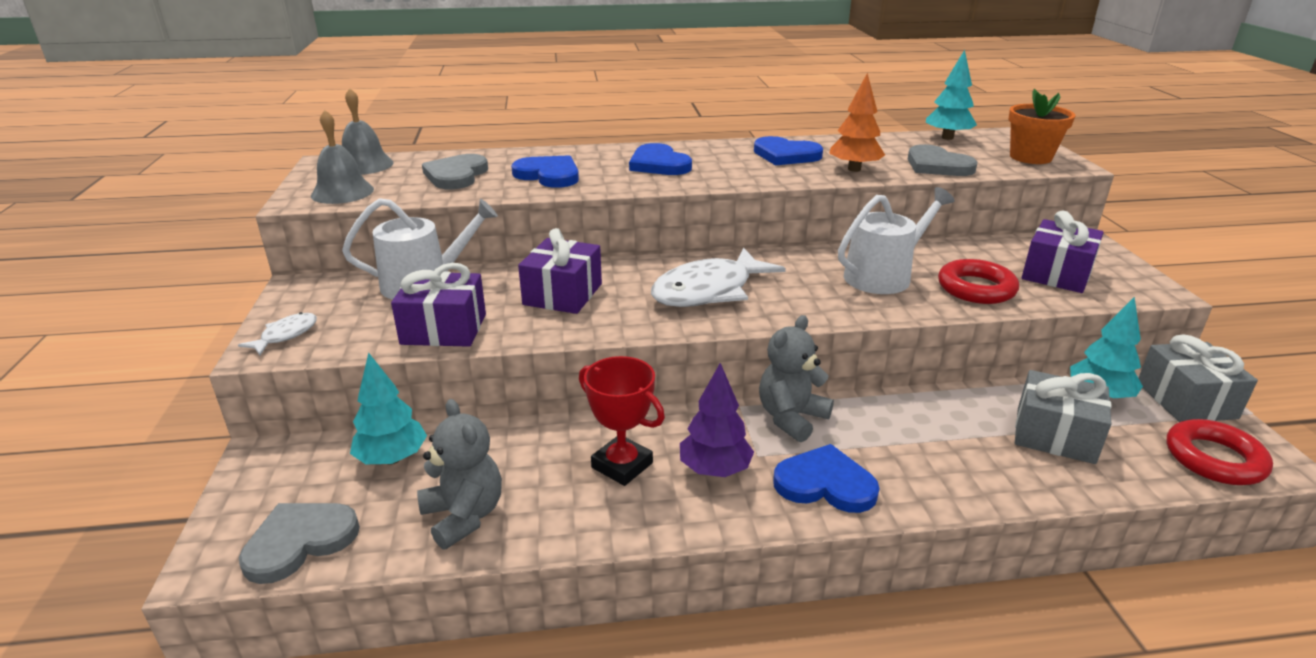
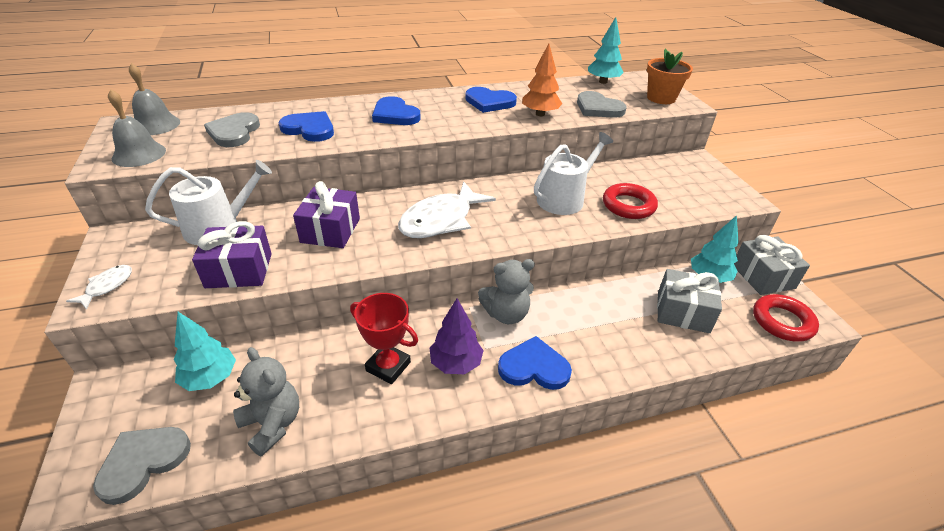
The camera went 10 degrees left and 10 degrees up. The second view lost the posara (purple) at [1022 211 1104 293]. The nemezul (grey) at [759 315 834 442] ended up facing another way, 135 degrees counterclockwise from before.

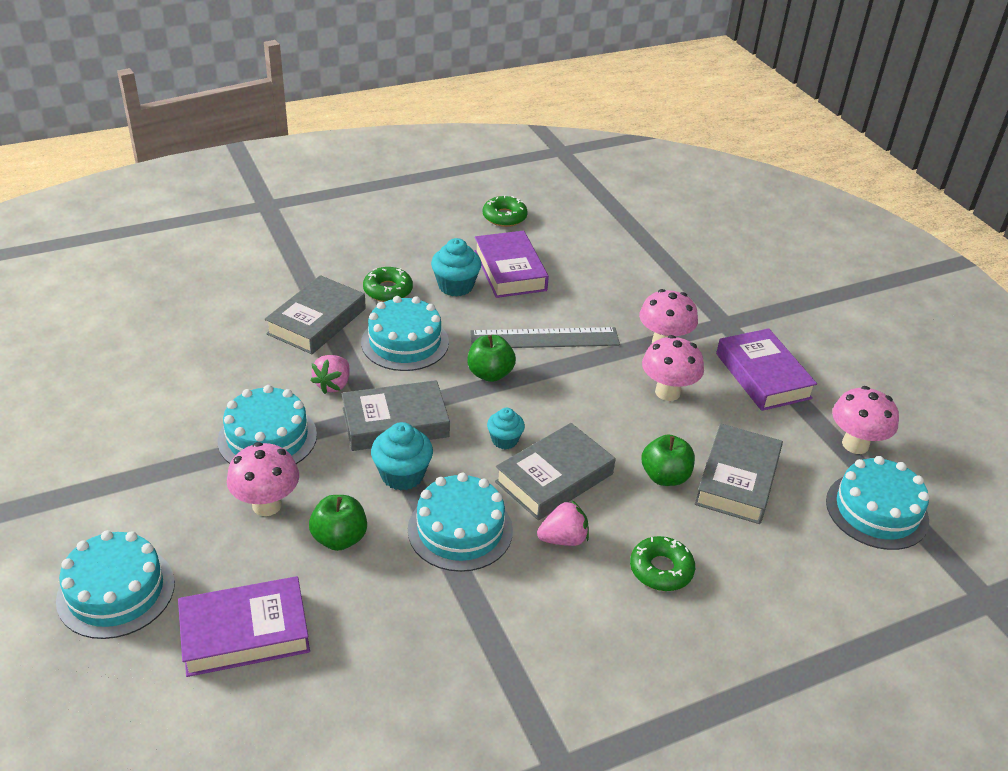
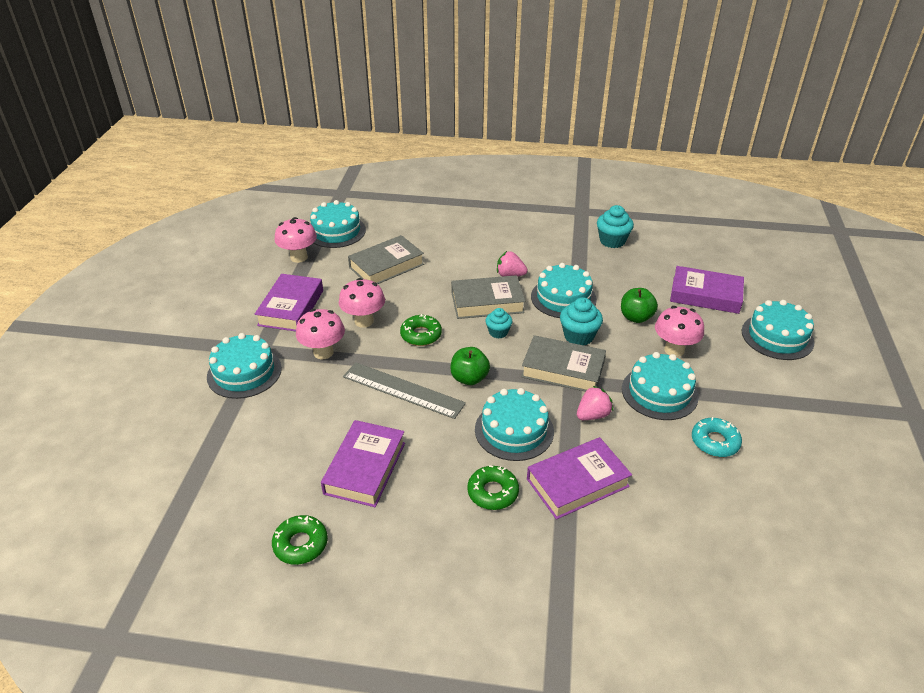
The camera went 145 degrees left and 0 degrees up. The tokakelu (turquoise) ended up elsewhere, having gone from [431 238 482 297] to [597 205 634 248]. What was the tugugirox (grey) at [265 275 366 354] turned into the tugugirox (purple) at [527 437 632 520]. The second view lost the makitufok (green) at [641 434 695 486]. The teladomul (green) ended up elsewhere, having gone from [630 536 695 591] to [400 314 442 346]. The second view gained the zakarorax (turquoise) at [207 333 282 399]. The second view gained the teladomul (turquoise) at [692 417 742 457].

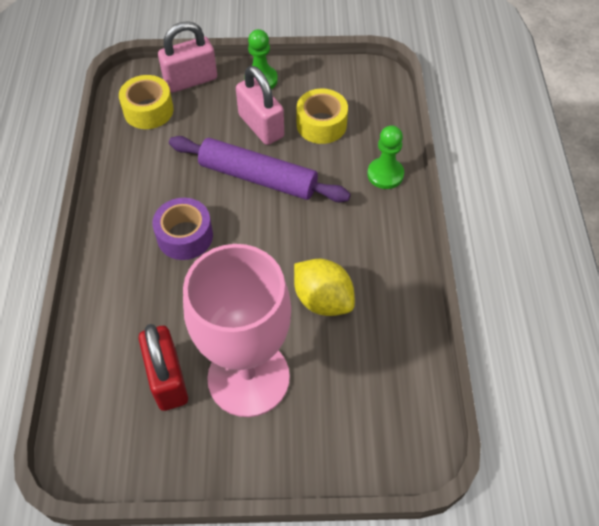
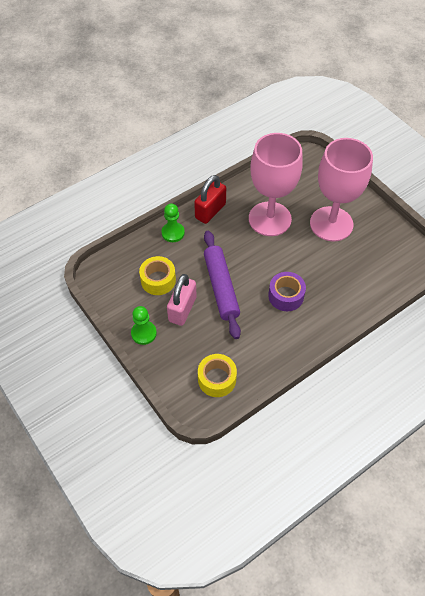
The camera went 125 degrees left and 0 degrees up. The second view lost the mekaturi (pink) at [158 21 217 93]. Where the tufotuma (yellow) stood at [294 259 355 316], the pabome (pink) came to stand at [249 133 303 236]. The mekaturi (red) ended up elsewhere, having gone from [139 324 188 411] to [194 175 226 224].

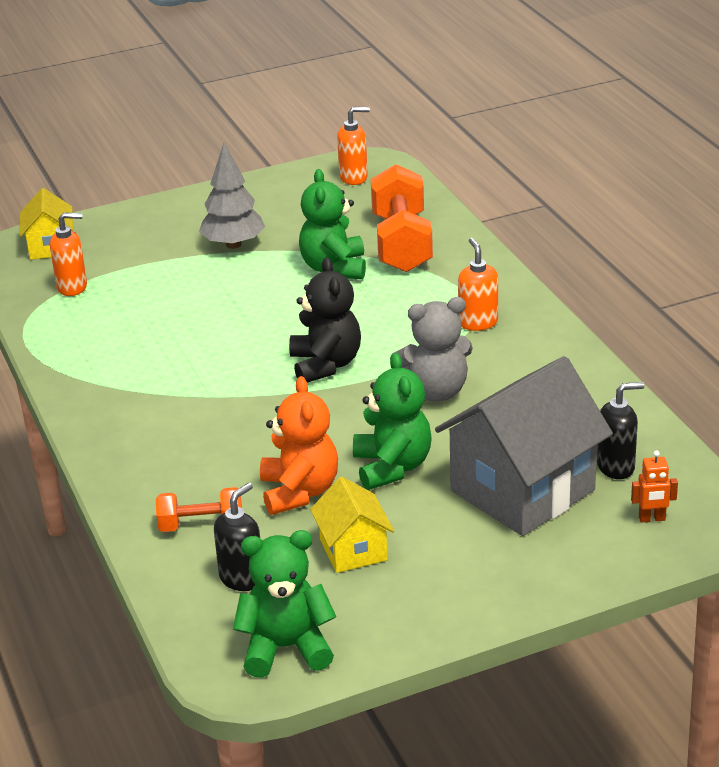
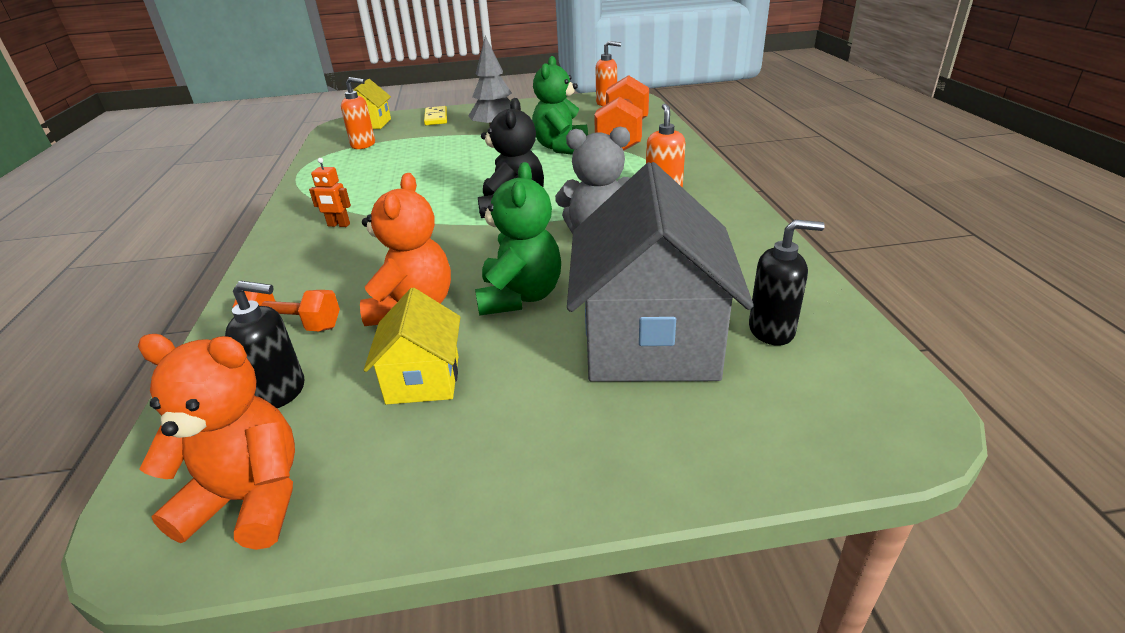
The camera went 15 degrees right and 0 degrees up. The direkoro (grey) at [435 356 613 536] ended up facing another way, 60 degrees counterclockwise from before. The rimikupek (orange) ended up elsewhere, having gone from [631 450 678 523] to [309 158 351 227]. The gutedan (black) at [214 483 260 591] ended up facing another way, 45 degrees clockwise from before. What was the nemezul (green) at [233 530 336 678] turned into the nemezul (orange) at [138 334 295 550]. The second view gained the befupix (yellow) at [424 106 447 125].

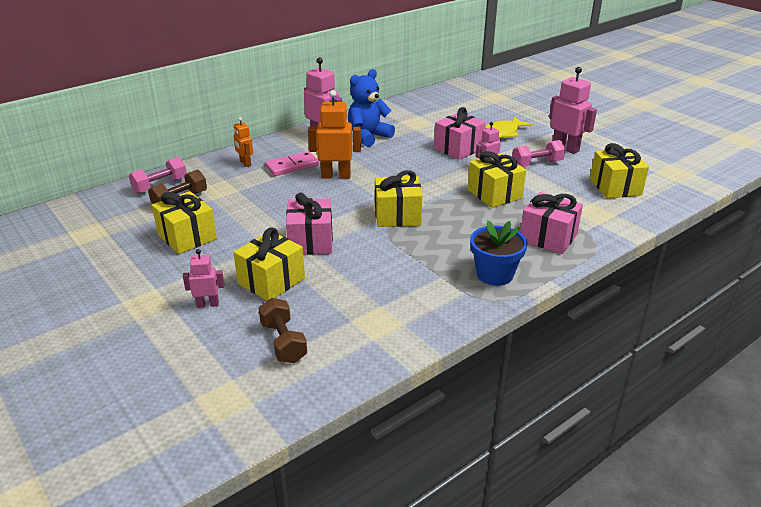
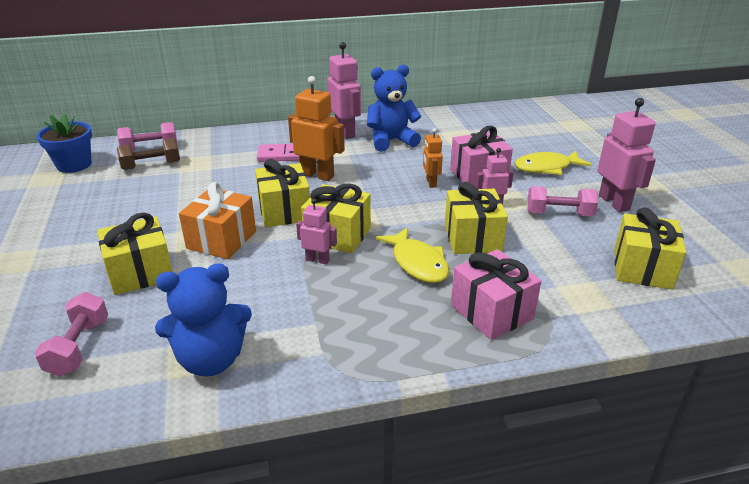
The camera went 25 degrees right and 0 degrees up. The rimikupek (orange) ended up elsewhere, having gone from [234 117 253 167] to [423 128 443 188]. The posara (yellow) ended up elsewhere, having gone from [152 191 217 254] to [255 159 310 227]. What was the posara (pink) at [286 193 333 255] turned into the posara (orange) at [179 182 256 259]. The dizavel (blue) ended up elsewhere, having gone from [470 220 527 286] to [37 113 92 173]. The rimikupek (pink) ended up elsewhere, having gone from [183 249 225 308] to [296 198 337 264]. What was the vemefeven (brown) at [259 298 307 363] turned into the vemefeven (pink) at [35 292 108 377]. The second view gained the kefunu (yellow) at [375 227 449 283]. The second view gained the nemezul (blue) at [155 263 252 377].

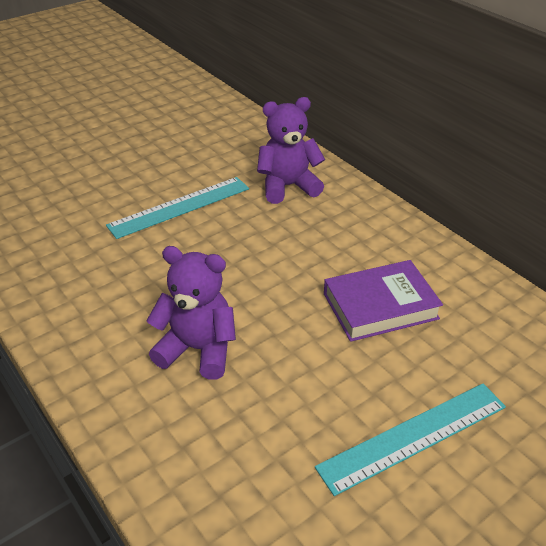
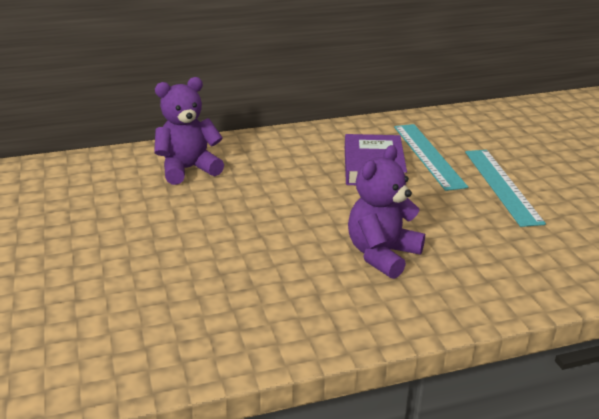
The camera went 70 degrees left and 10 degrees down. The nemezul (purple) at [257 97 325 204] ended up facing another way, 60 degrees clockwise from before. The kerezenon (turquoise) ended up elsewhere, having gone from [106 177 249 239] to [394 124 468 191].

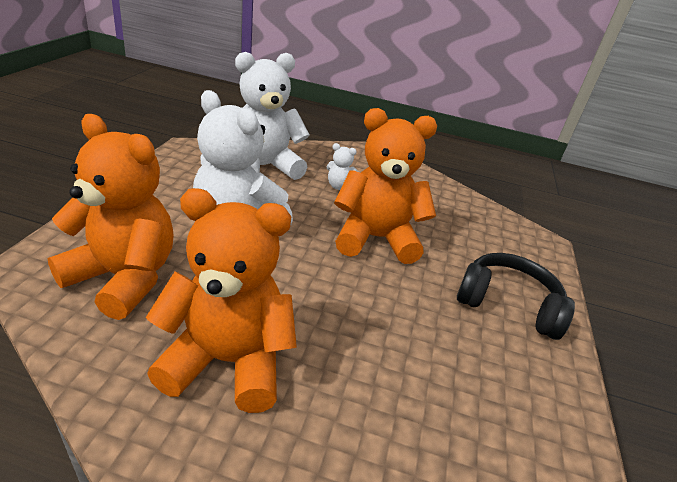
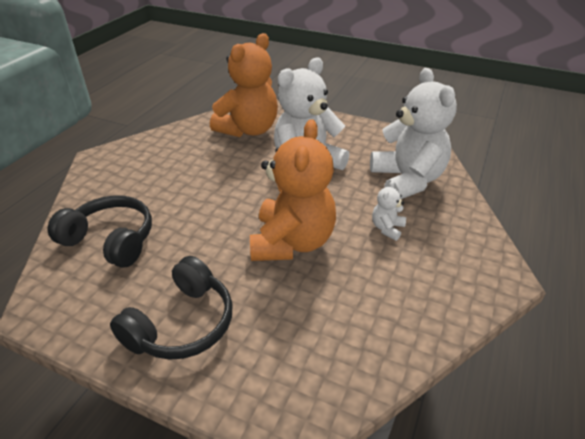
The camera went 105 degrees right and 5 degrees up. The second view lost the nemezul (orange) at [146 188 297 413]. The second view gained the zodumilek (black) at [48 195 152 268].

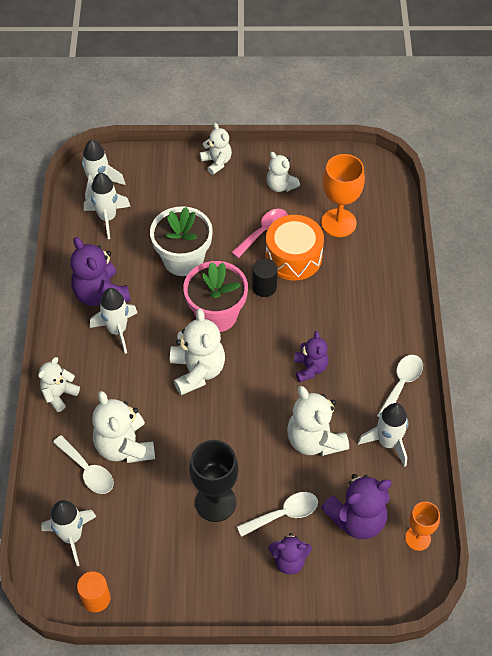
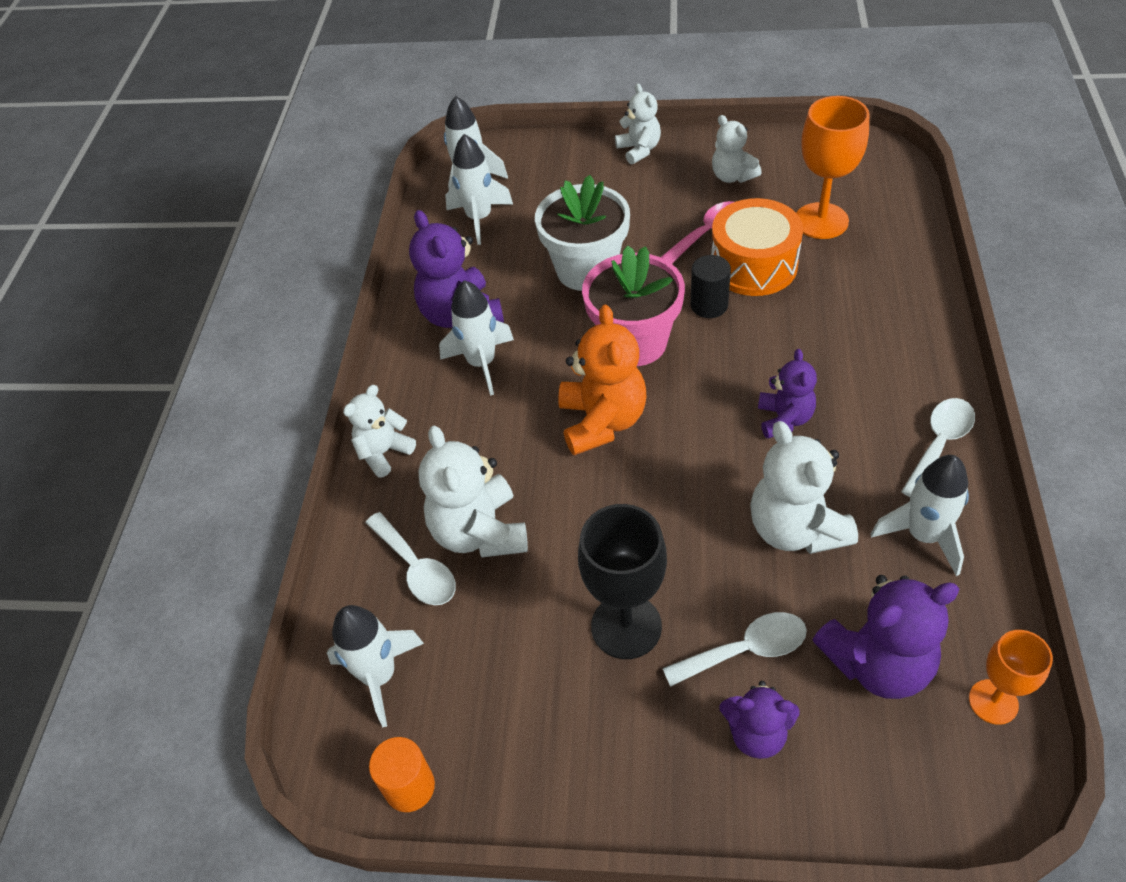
The camera went 10 degrees right and 5 degrees down. What was the nemezul (white) at [170 309 225 395] turned into the nemezul (orange) at [558 305 646 456].

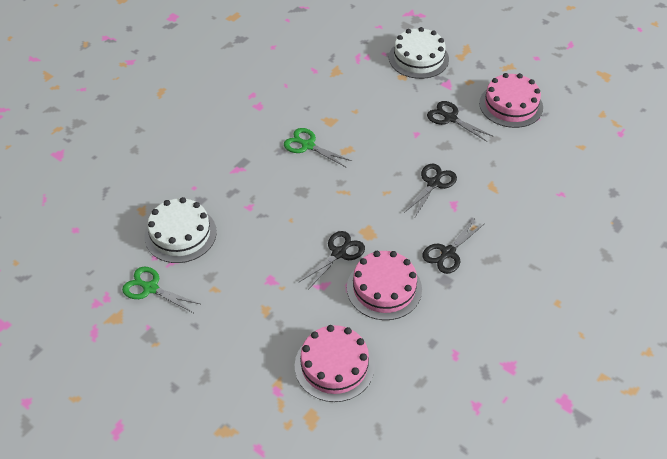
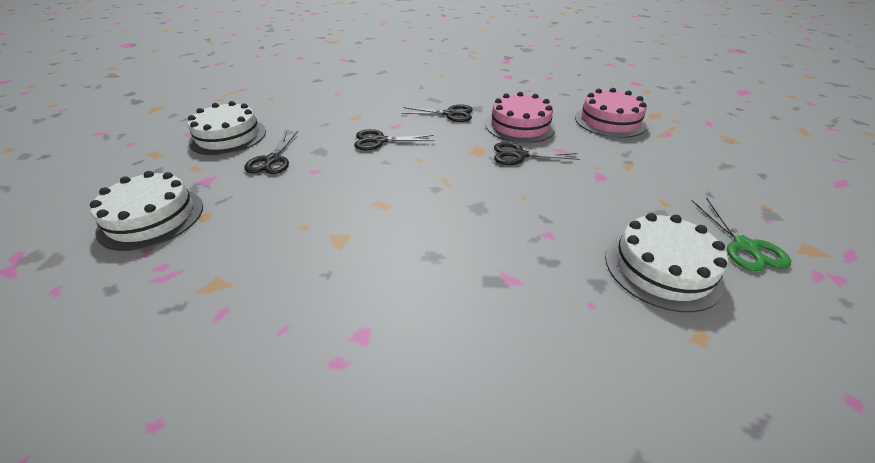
The camera went 125 degrees left and 10 degrees down. What was the zakarorax (pink) at [479 73 543 128] turned into the zakarorax (white) at [188 101 266 155]. The second view lost the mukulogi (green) at [284 128 352 167].

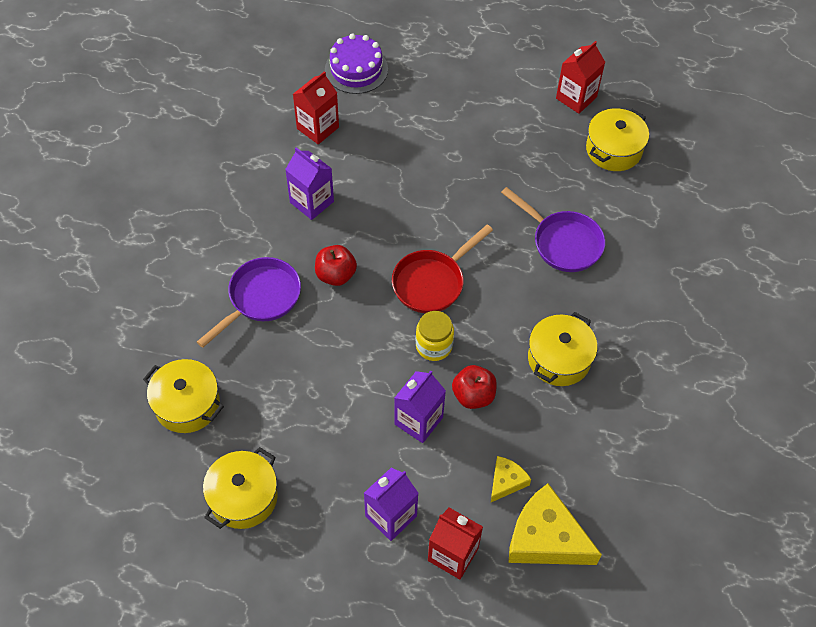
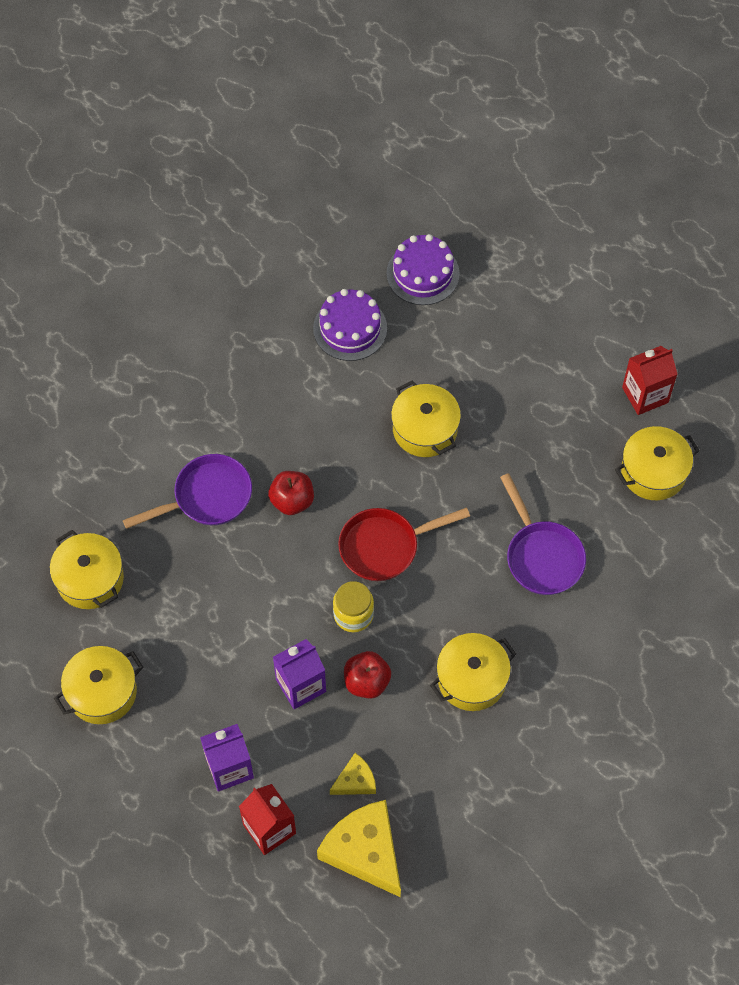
The camera went 25 degrees right and 5 degrees up. Where the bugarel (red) stood at [293 71 339 144], the zakarorax (purple) came to stand at [313 289 387 361]. The second view lost the bugarel (purple) at [285 147 334 220]. The second view gained the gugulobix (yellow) at [391 380 461 457].

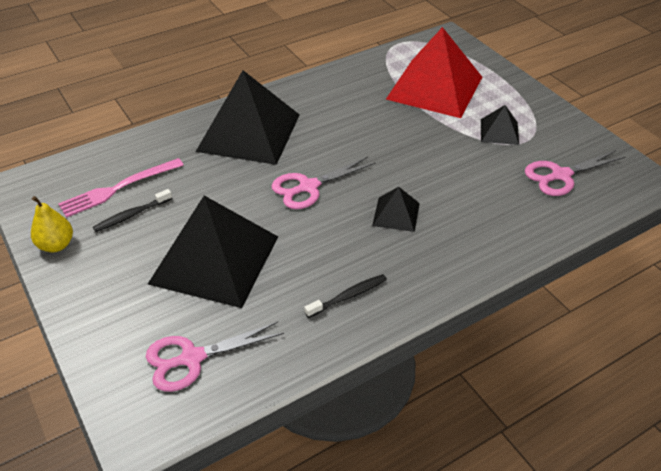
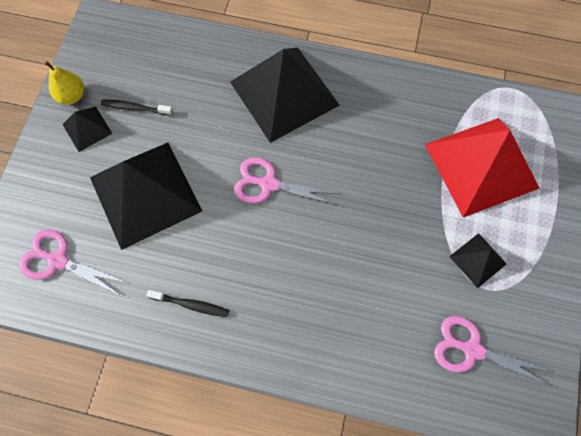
The camera went 45 degrees right and 25 degrees up. The second view lost the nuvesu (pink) at [58 158 184 218]. The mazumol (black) ended up elsewhere, having gone from [372 187 420 232] to [62 106 113 152].

